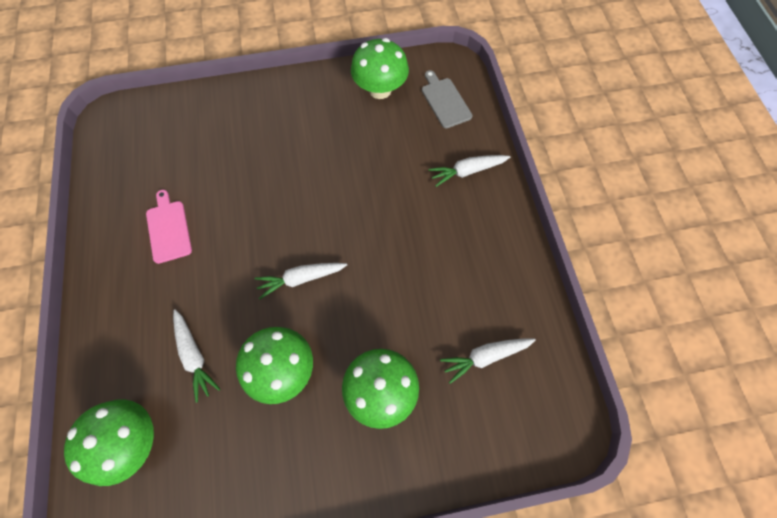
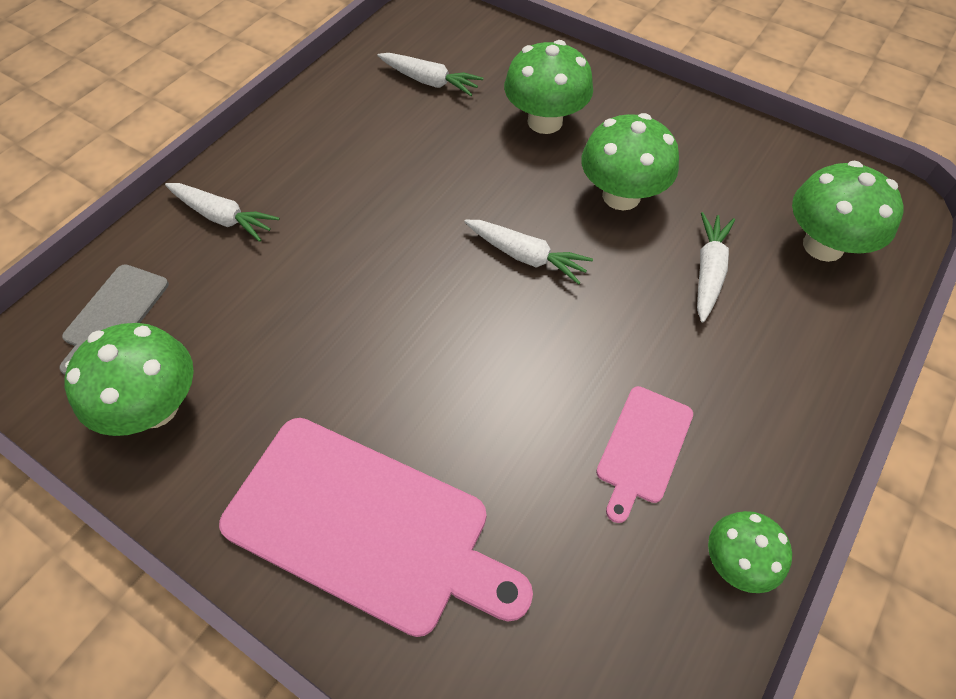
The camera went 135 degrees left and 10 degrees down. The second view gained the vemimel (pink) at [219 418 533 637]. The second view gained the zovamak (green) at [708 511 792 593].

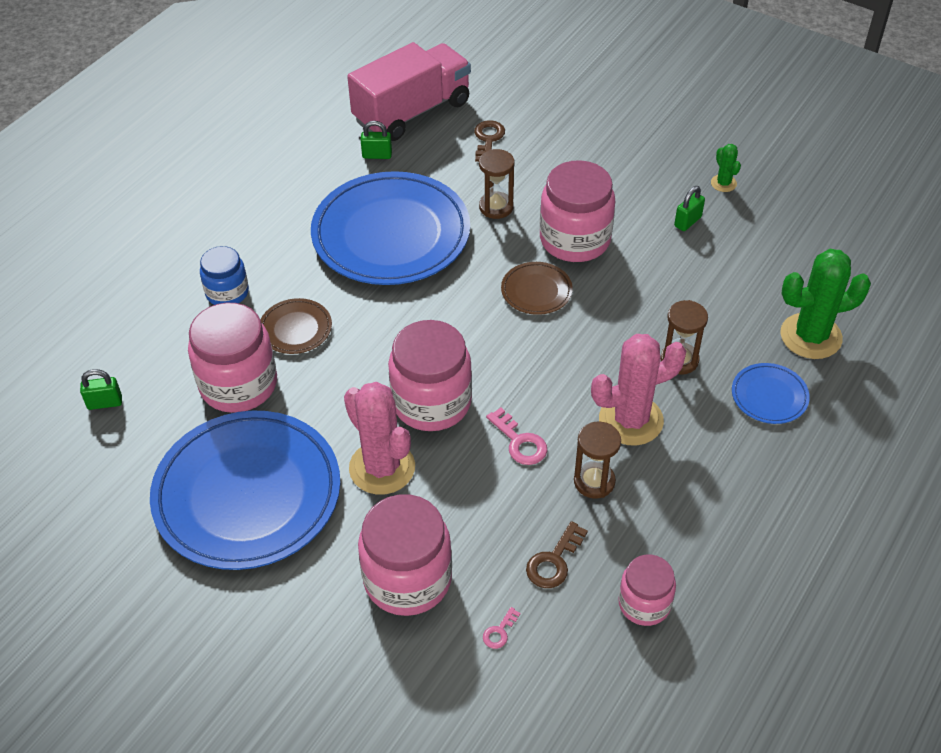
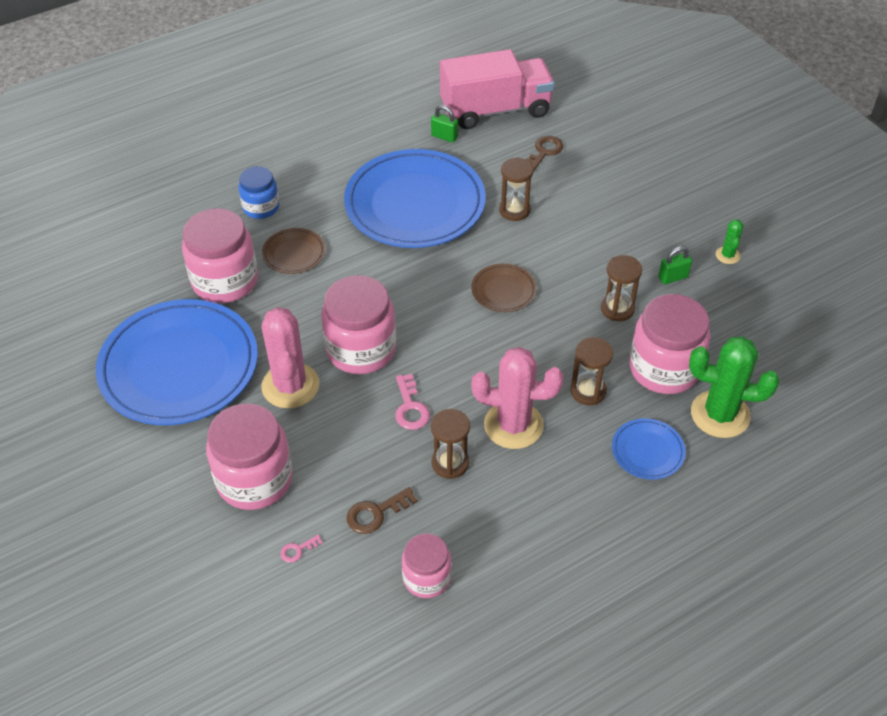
The camera went 25 degrees right and 0 degrees up. The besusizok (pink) ended up elsewhere, having gone from [540 160 615 262] to [629 294 710 394]. The second view lost the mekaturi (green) at [80 369 122 410]. The second view gained the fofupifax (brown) at [601 255 642 321].

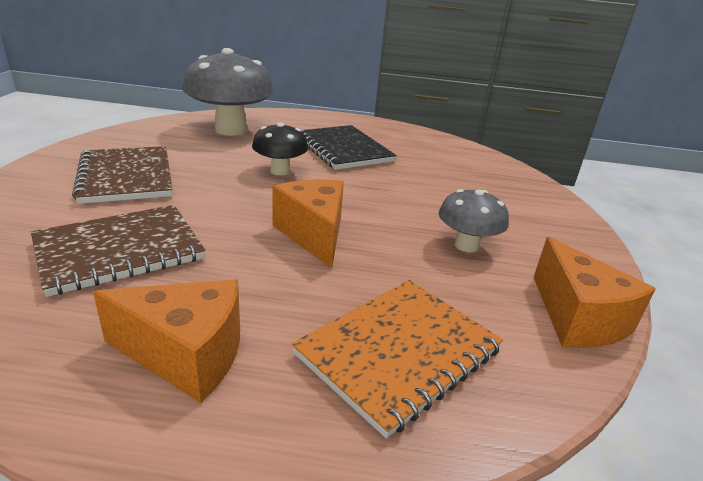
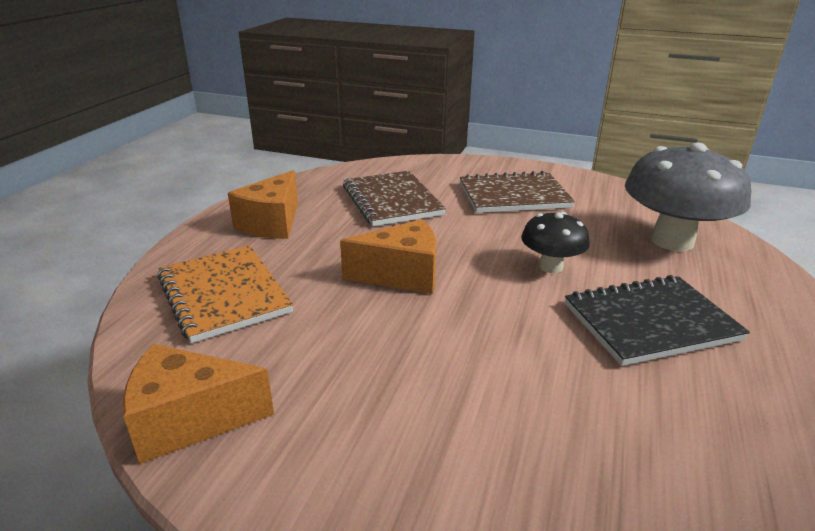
The camera went 105 degrees right and 0 degrees up. The second view lost the zovamak (grey) at [439 189 509 253].

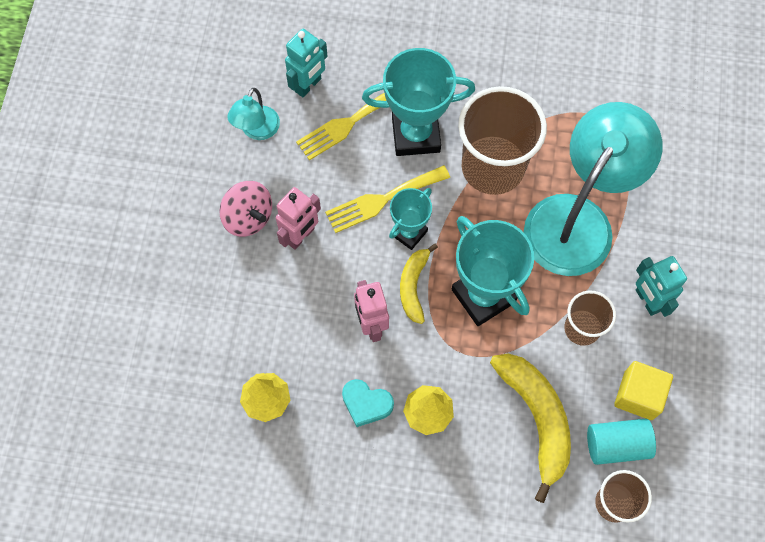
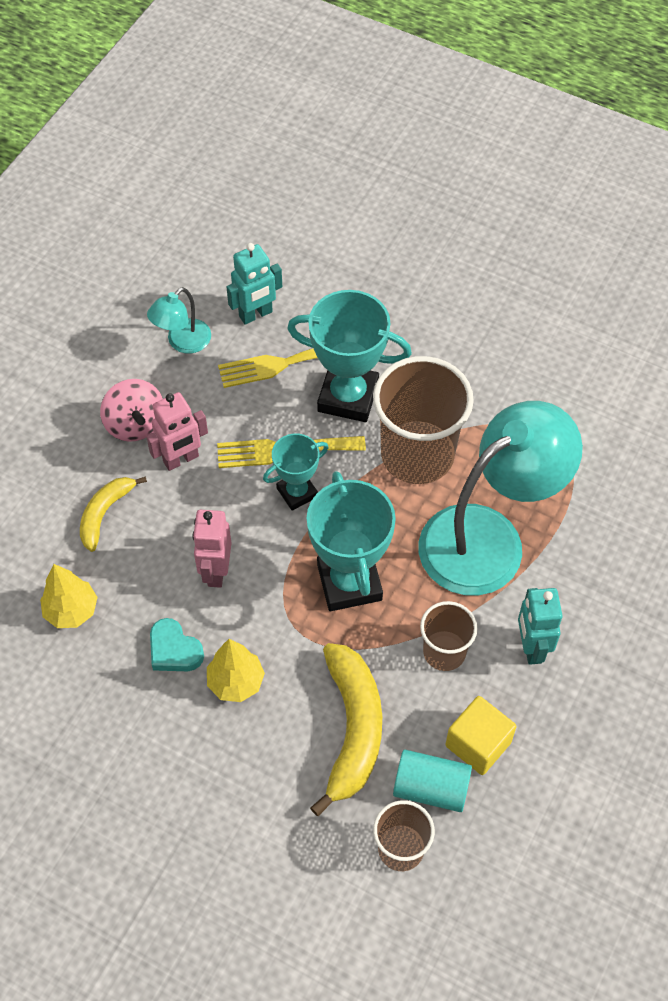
The camera went 20 degrees right and 10 degrees down. The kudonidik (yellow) ended up elsewhere, having gone from [400 243 438 324] to [80 476 147 552].

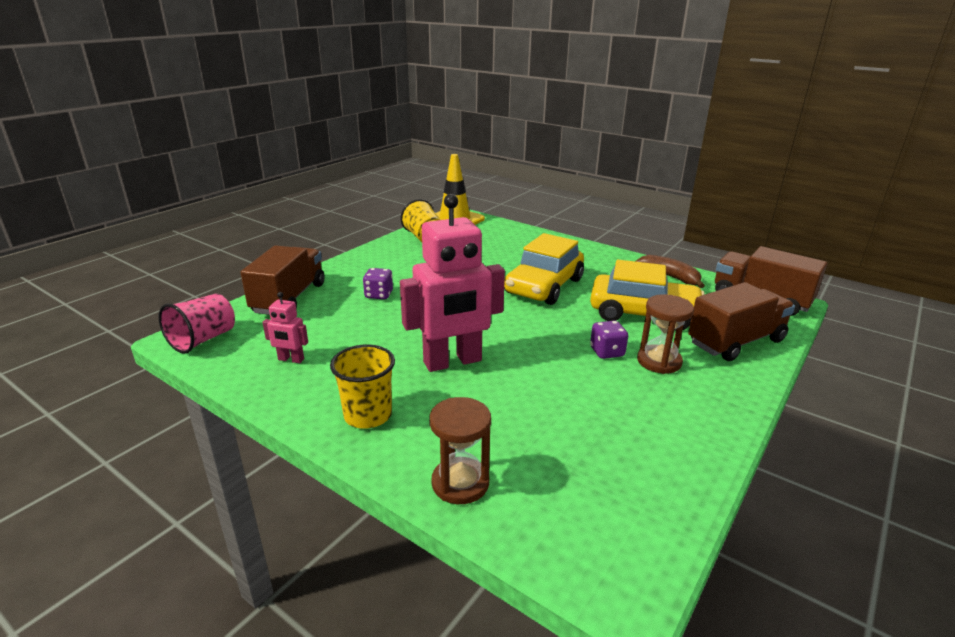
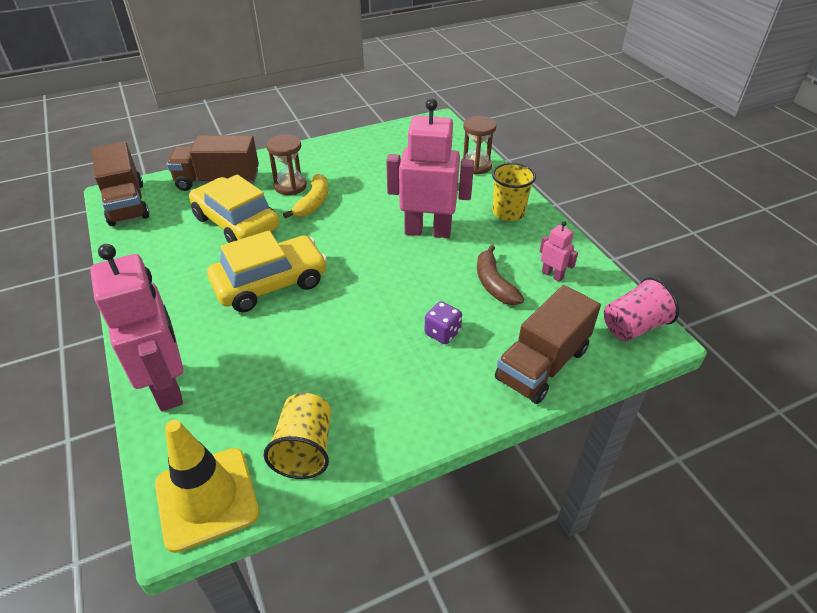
The camera went 150 degrees left and 15 degrees up. The kudonidik (brown) ended up elsewhere, having gone from [635 255 705 288] to [477 245 524 305]. Where the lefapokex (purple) stood at [590 321 628 359], the kudonidik (yellow) came to stand at [283 174 328 218]. The second view gained the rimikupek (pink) at [90 244 183 411].

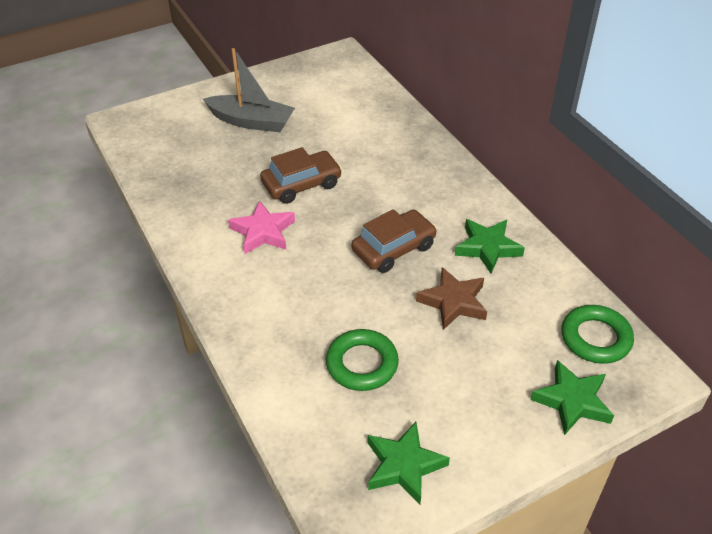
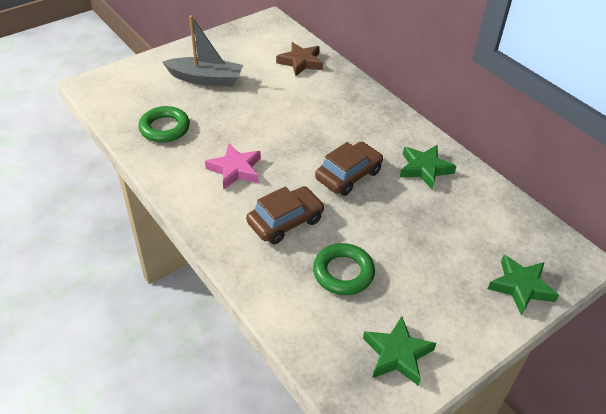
The camera went 10 degrees left and 0 degrees up. The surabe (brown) ended up elsewhere, having gone from [260 147 342 204] to [246 186 325 244]. The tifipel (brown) ended up elsewhere, having gone from [416 267 487 330] to [276 42 323 76]. The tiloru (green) ended up elsewhere, having gone from [561 305 634 364] to [139 106 190 143].

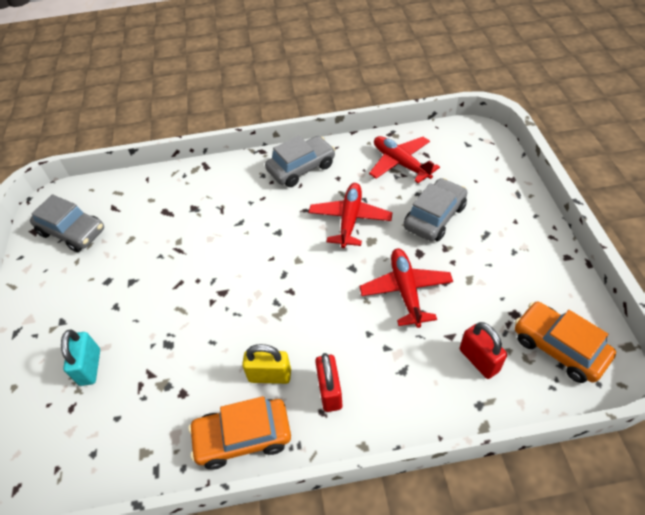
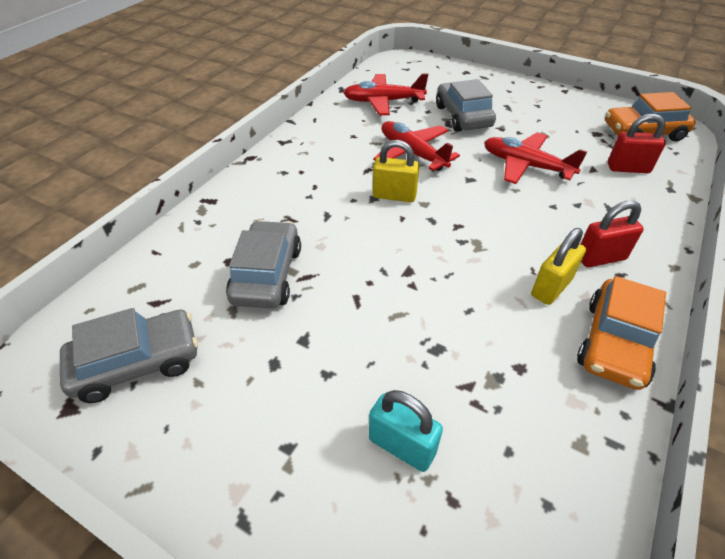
The camera went 55 degrees left and 5 degrees down. The surabe (grey) ended up elsewhere, having gone from [265 135 335 187] to [226 220 301 309]. The mekaturi (red) at [315 353 342 412] ended up facing another way, 45 degrees counterclockwise from before. The second view gained the mekaturi (yellow) at [373 140 419 202].

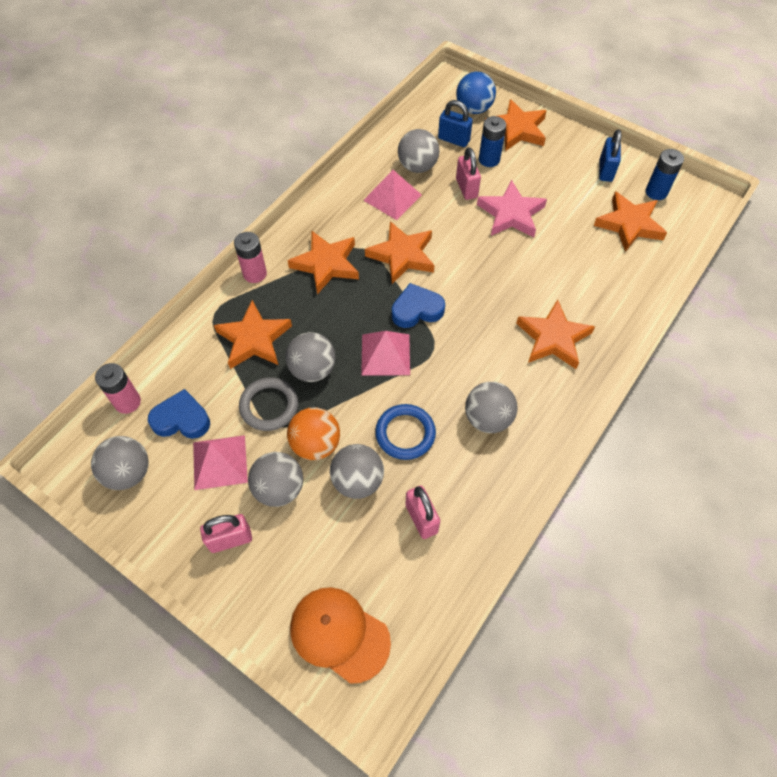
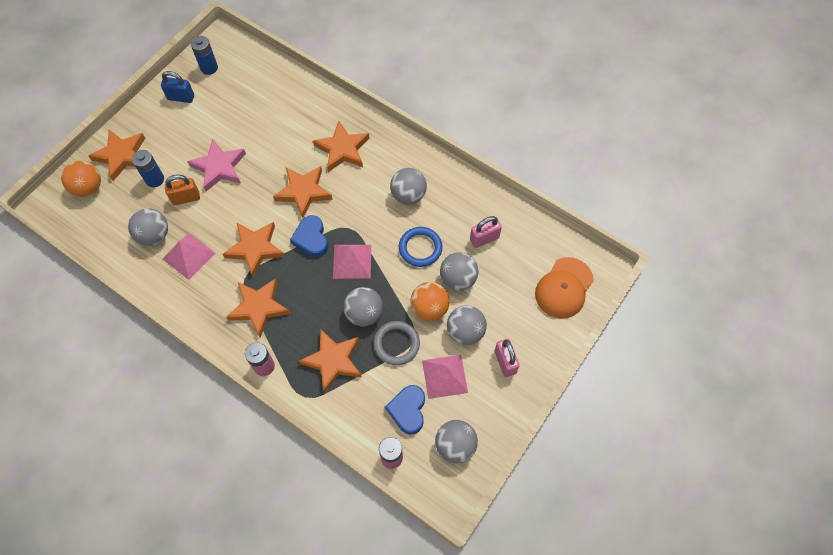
The camera went 90 degrees left and 5 degrees up. What was the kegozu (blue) at [456 72 496 114] turned into the kegozu (orange) at [61 160 101 197]. The second view lost the mekaturi (blue) at [438 100 473 147]. What was the mekaturi (pink) at [456 147 481 200] turned into the mekaturi (orange) at [165 175 200 205]. The tifipel (orange) ended up elsewhere, having gone from [594 191 667 252] to [273 166 333 218].

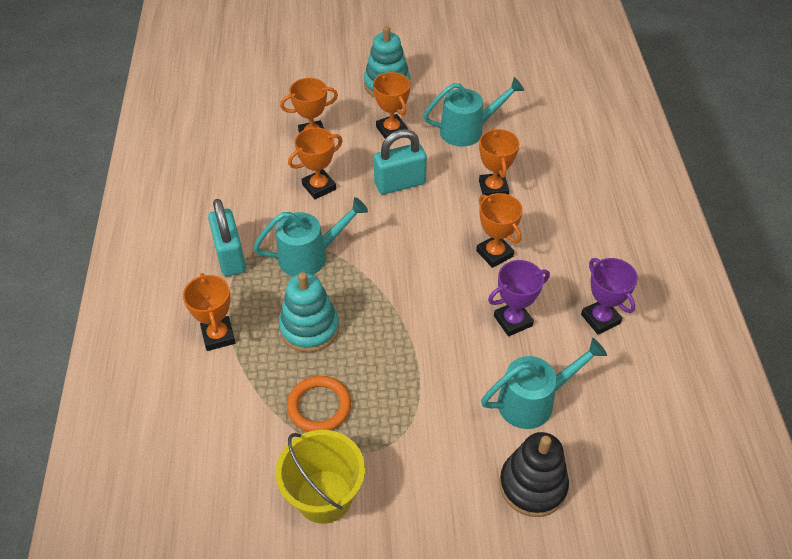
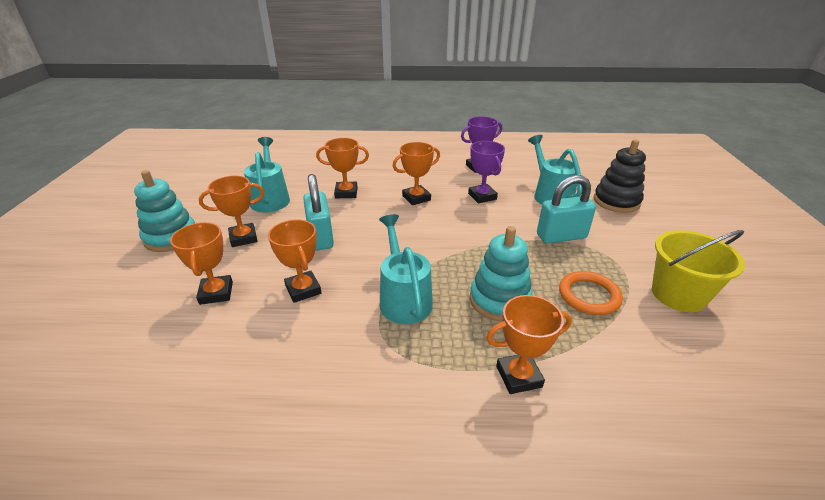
The camera went 85 degrees left and 15 degrees down. The mekaturi (turquoise) ended up elsewhere, having gone from [208 199 246 276] to [537 175 596 244].

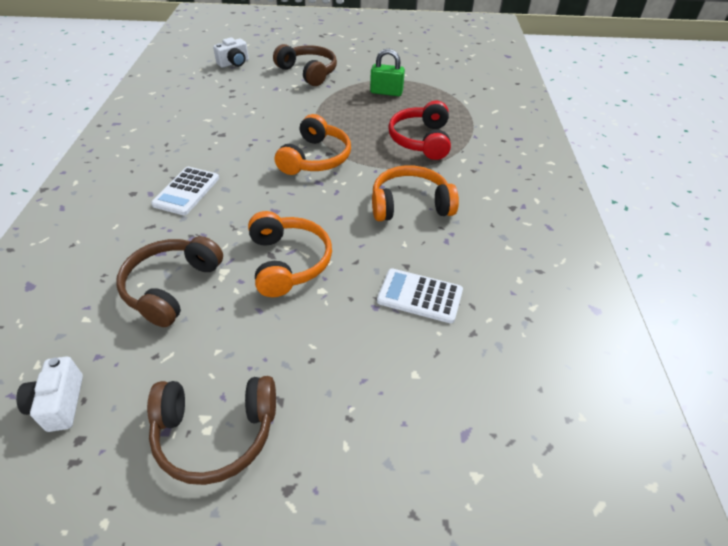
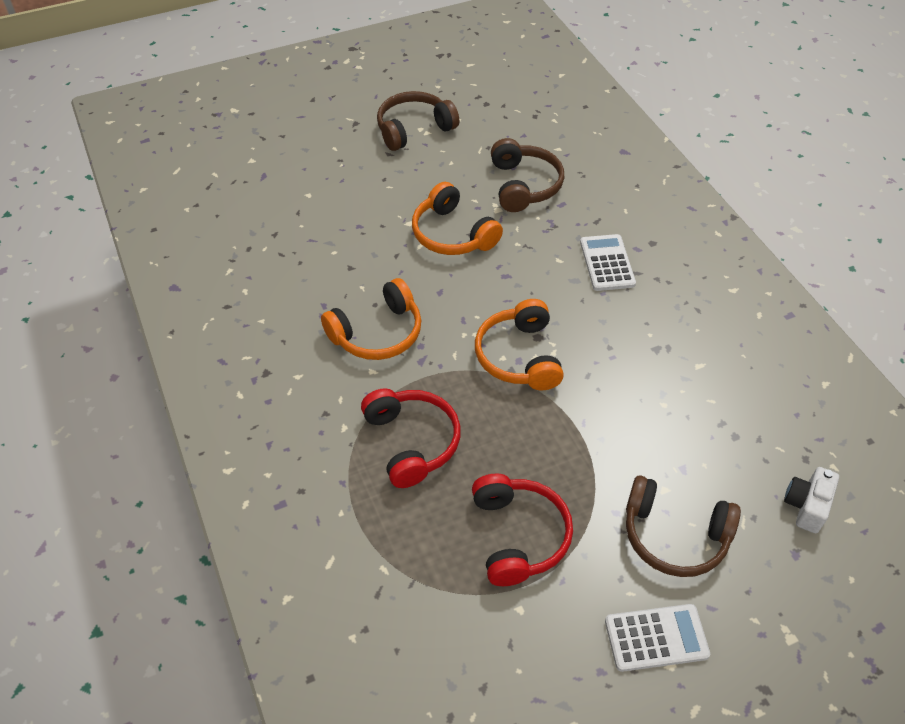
The camera went 155 degrees right and 5 degrees up. Where the mekaturi (green) stood at [370 49 405 96], the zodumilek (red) came to stand at [472 473 573 586]. The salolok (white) ended up elsewhere, having gone from [377 268 463 323] to [605 604 710 672]. The second view lost the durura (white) at [16 356 83 432].

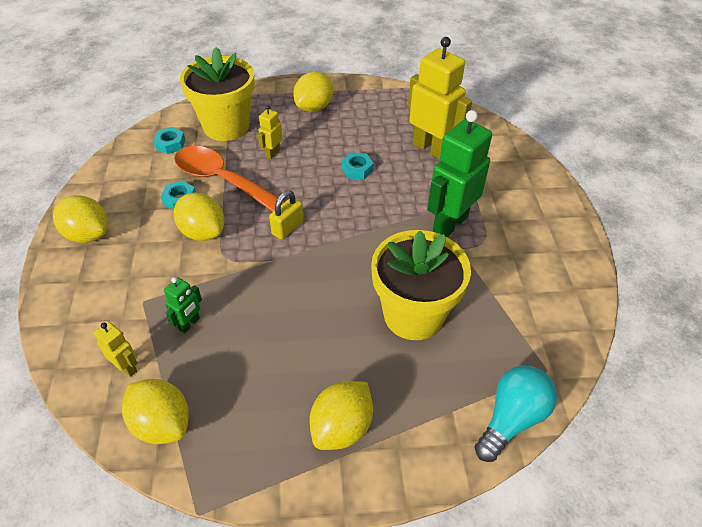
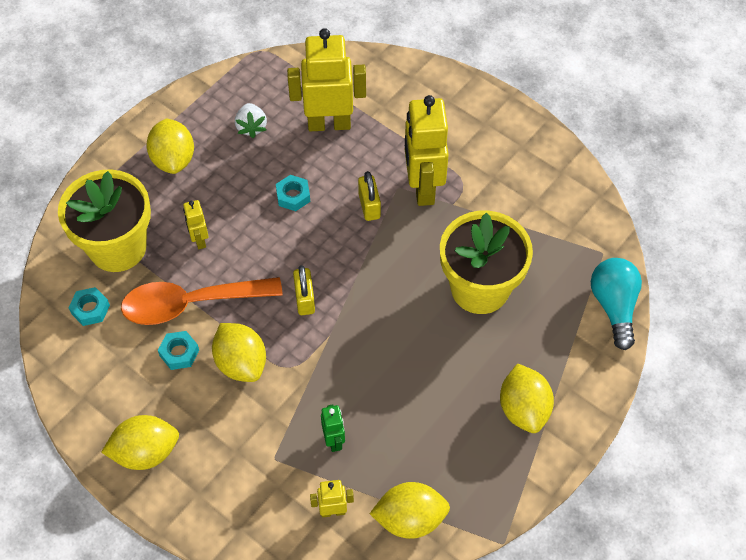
The camera went 45 degrees left and 10 degrees up. What was the rimikupek (green) at [427 110 492 237] turned into the rimikupek (yellow) at [405 95 449 206]. The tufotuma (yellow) at [174 193 224 241] ended up facing another way, 60 degrees clockwise from before. The second view gained the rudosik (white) at [235 103 267 138]. The second view gained the mekaturi (yellow) at [358 171 381 221].

